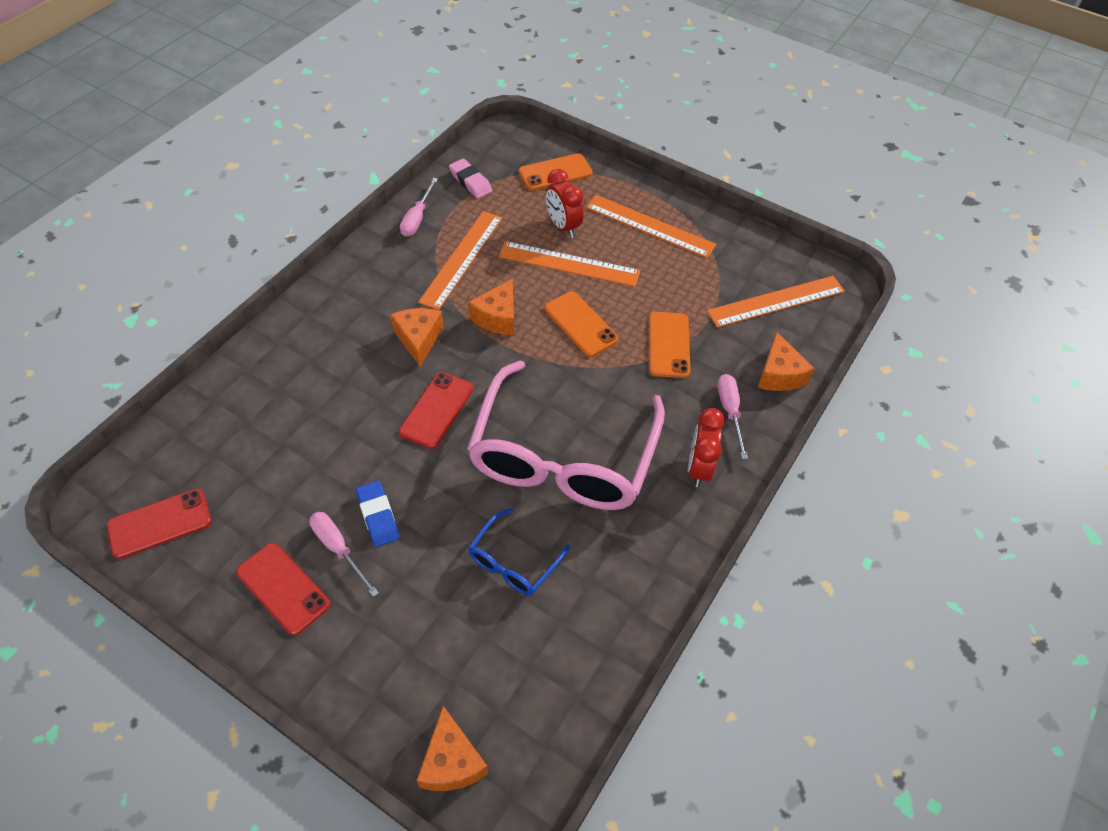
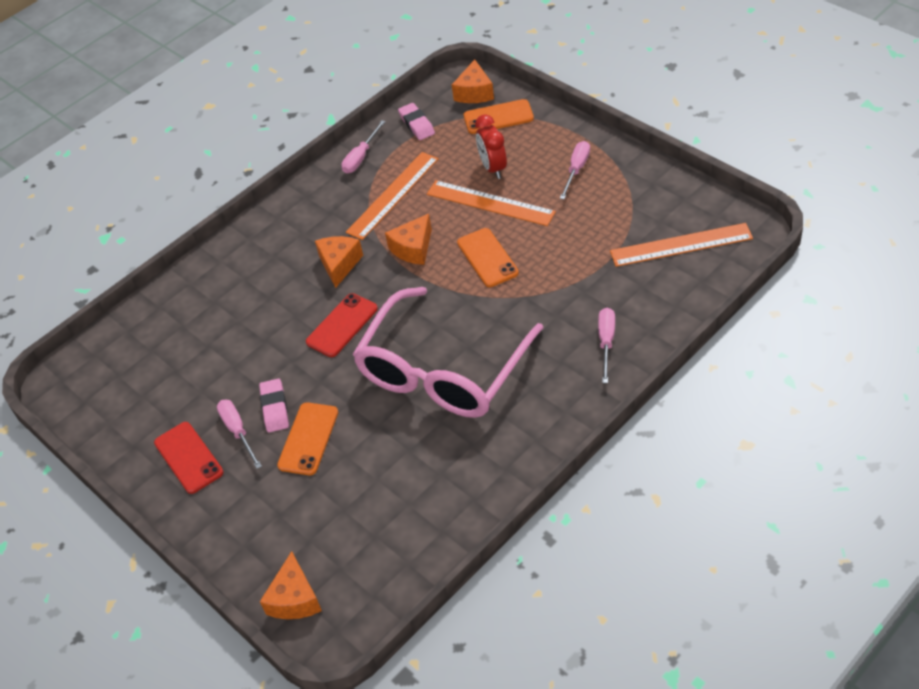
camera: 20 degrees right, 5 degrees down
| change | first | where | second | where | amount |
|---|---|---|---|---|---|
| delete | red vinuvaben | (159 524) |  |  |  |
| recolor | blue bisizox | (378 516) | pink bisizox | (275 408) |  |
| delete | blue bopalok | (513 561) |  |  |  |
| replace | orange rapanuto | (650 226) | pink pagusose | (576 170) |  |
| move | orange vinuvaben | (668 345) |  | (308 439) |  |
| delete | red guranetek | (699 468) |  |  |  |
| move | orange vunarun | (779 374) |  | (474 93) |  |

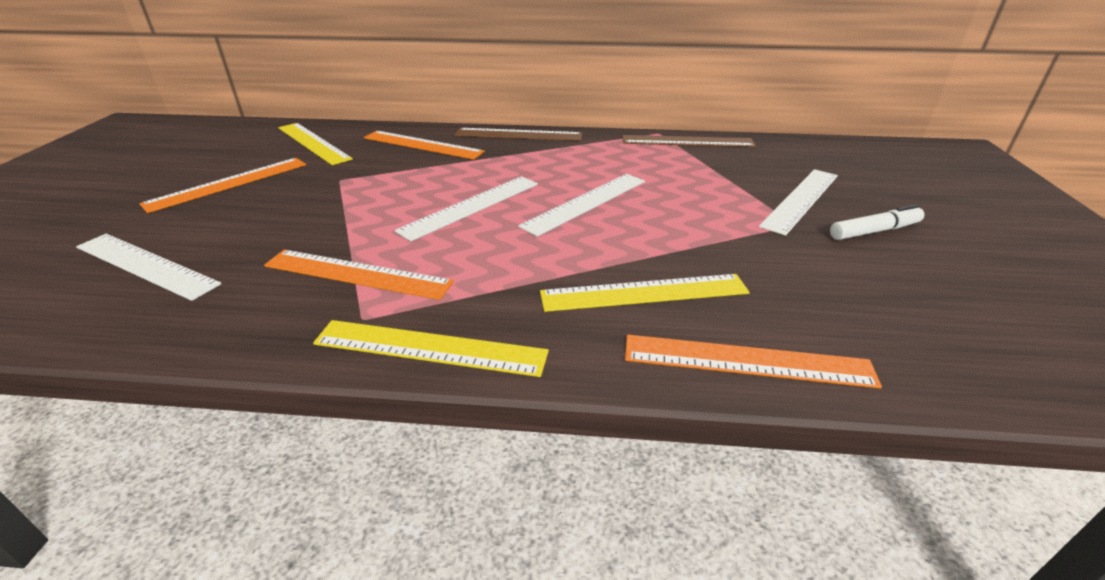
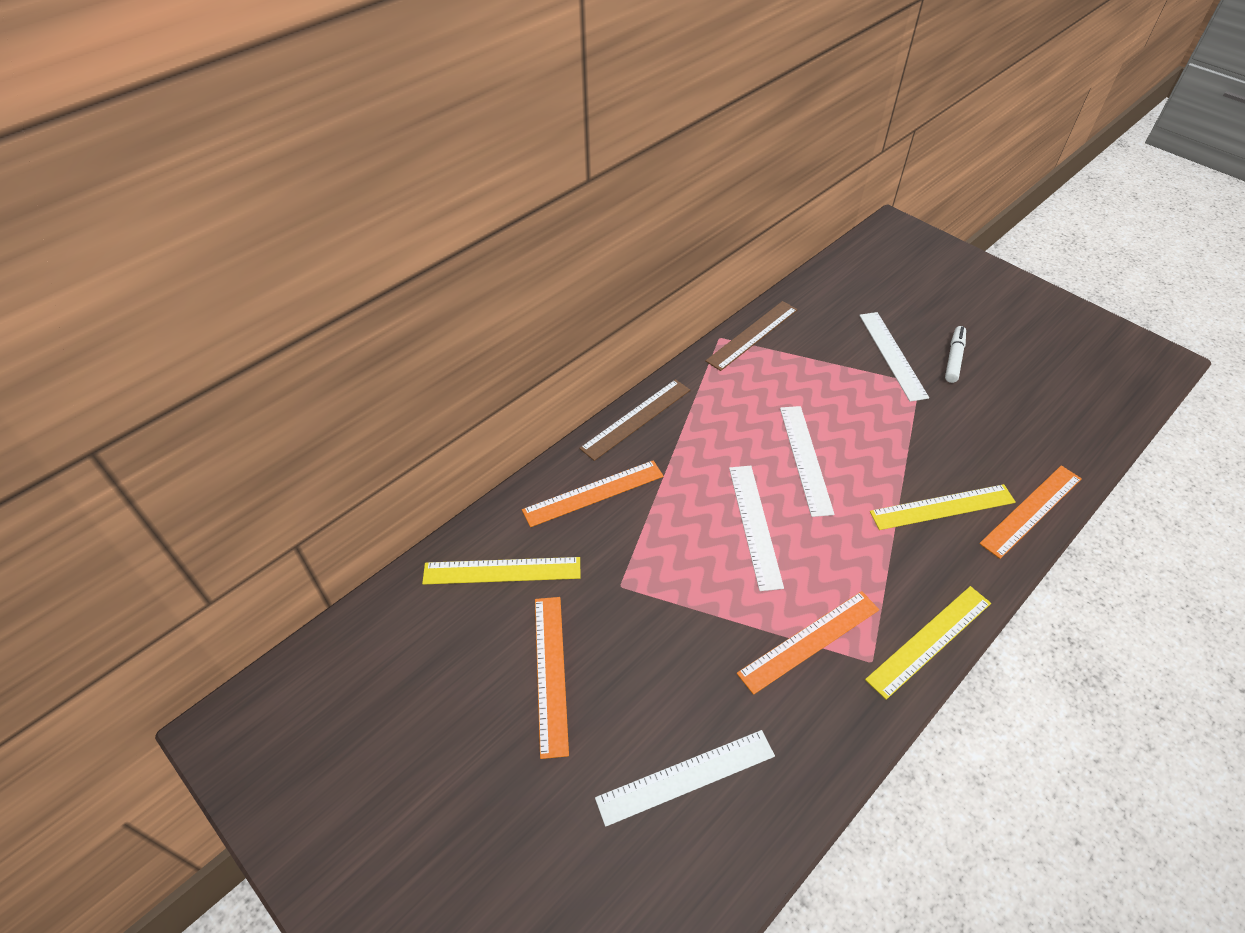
camera: 50 degrees left, 15 degrees up
| change | first | where | second | where | amount |
|---|---|---|---|---|---|
| rotate | yellow rapanuto | (644 293) |  | (942 507) | 45 degrees clockwise |

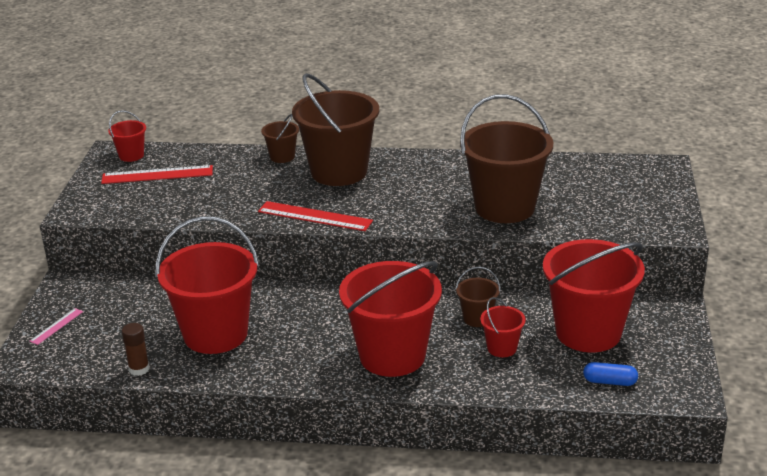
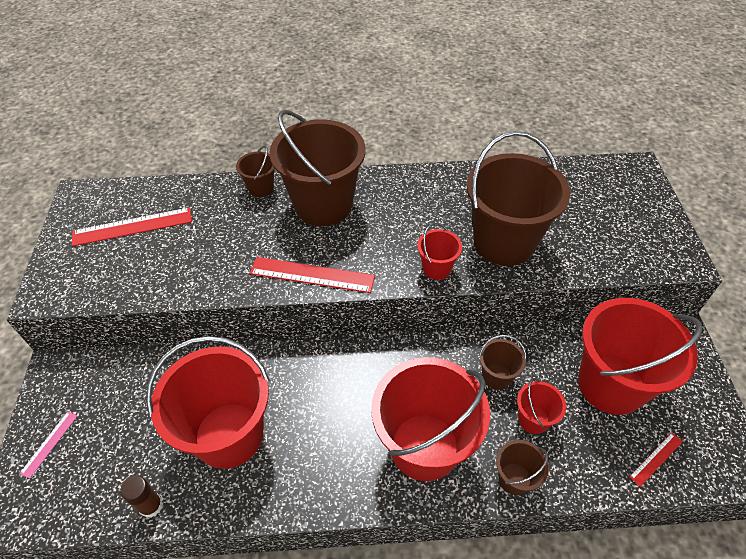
camera: 10 degrees left, 20 degrees up
| change | first | where | second | where | amount |
|---|---|---|---|---|---|
| move | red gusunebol | (131 155) |  | (436 268) |  |
| replace | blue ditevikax | (609 382) | red rapanuto | (656 459) |  |
| insert |  |  | brown gusunebol | (514 479) |  |

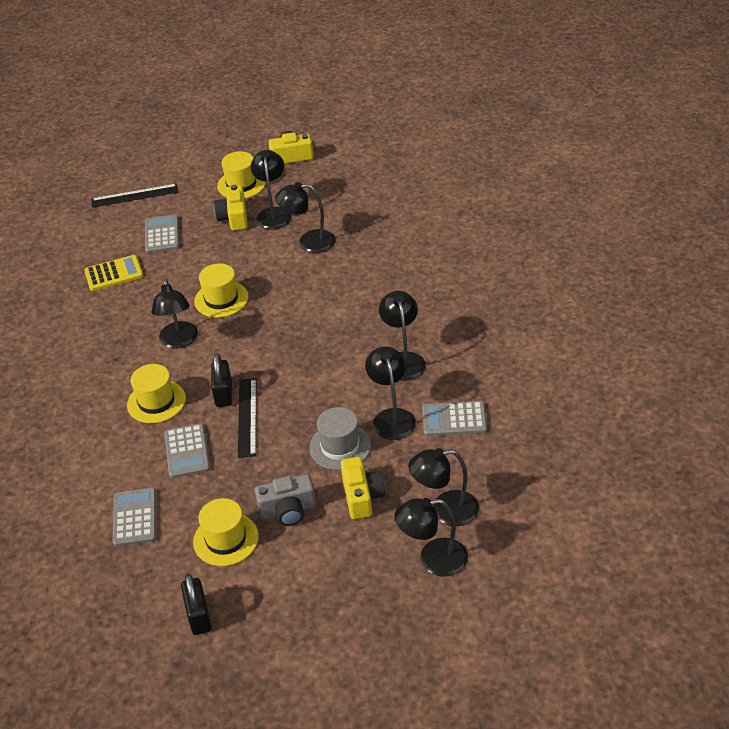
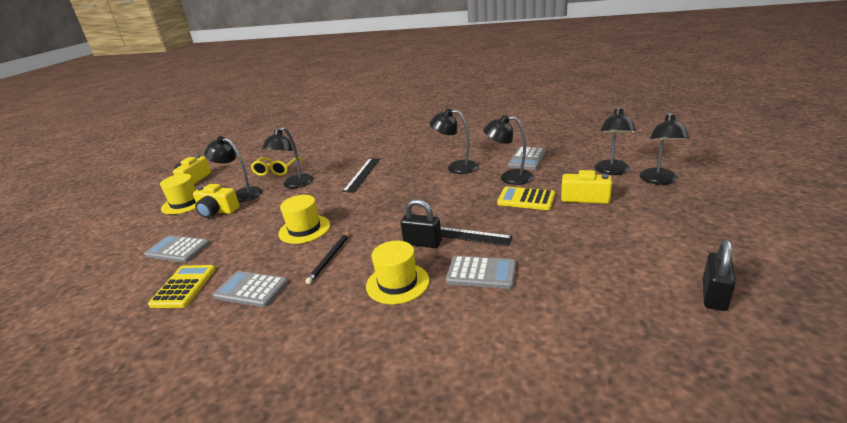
camera: 65 degrees left, 15 degrees down
| change | first | where | second | where | amount |
|---|---|---|---|---|---|
| move | black rapanuto | (134 196) |  | (362 174) |  |
| move | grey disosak | (135 517) |  | (251 289) |  |
| replace | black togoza | (179 341) | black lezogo | (330 258) |  |
| rotate | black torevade | (199 616) |  | (714 296) | 75 degrees counterclockwise |
| delete | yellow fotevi | (226 539) |  |  |  |
| delete | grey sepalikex | (288 510) |  |  |  |
| replace | grey fotevi | (340 446) | yellow disosak | (526 199) |  |
| insert |  |  | yellow bopalok | (276 170) |  |

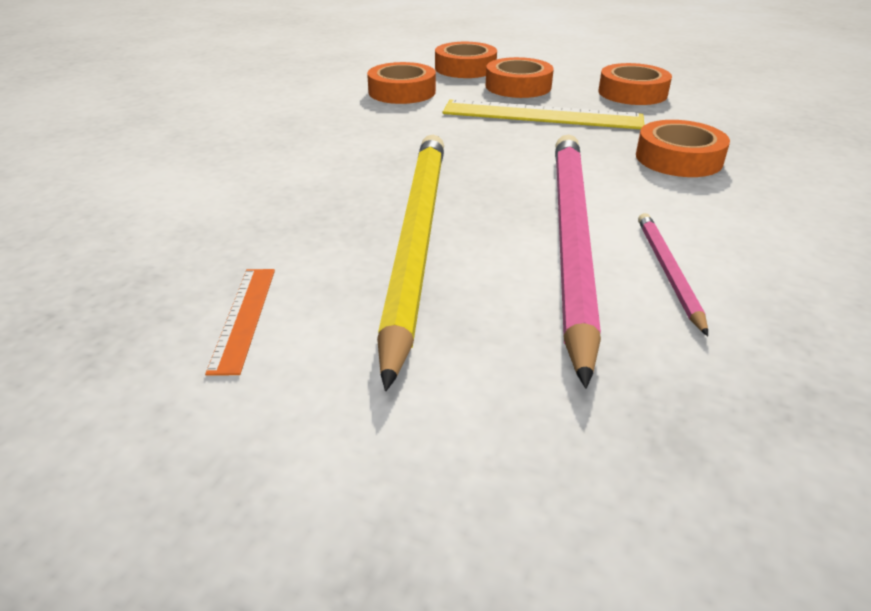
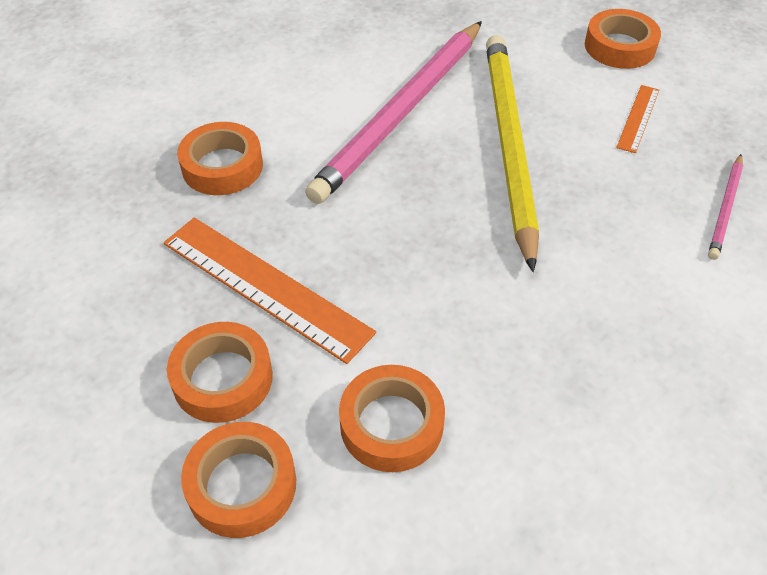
camera: 155 degrees left, 15 degrees up
| change | first | where | second | where | amount |
|---|---|---|---|---|---|
| rotate | yellow lezogo | (416 240) |  | (508 145) | 150 degrees clockwise |
| recolor | yellow rapanuto | (542 115) | orange rapanuto | (265 287) |  |
| move | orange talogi | (632 93) |  | (619 46) |  |
| move | pink lezogo | (667 272) |  | (725 209) |  |

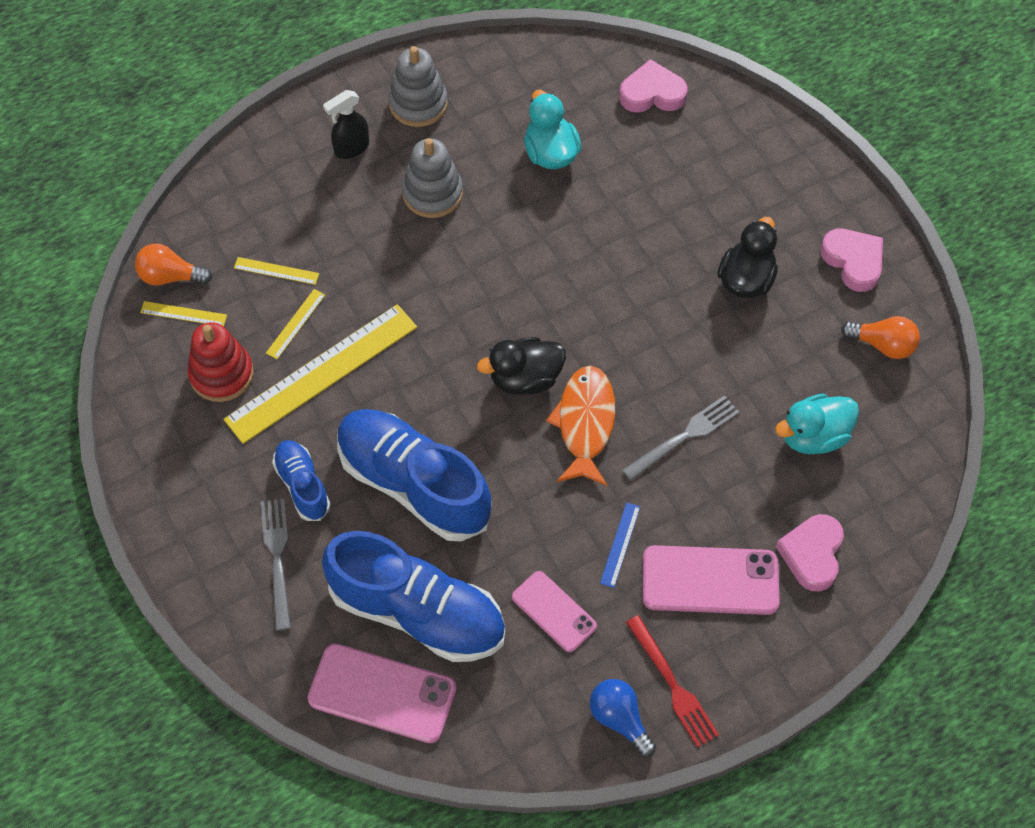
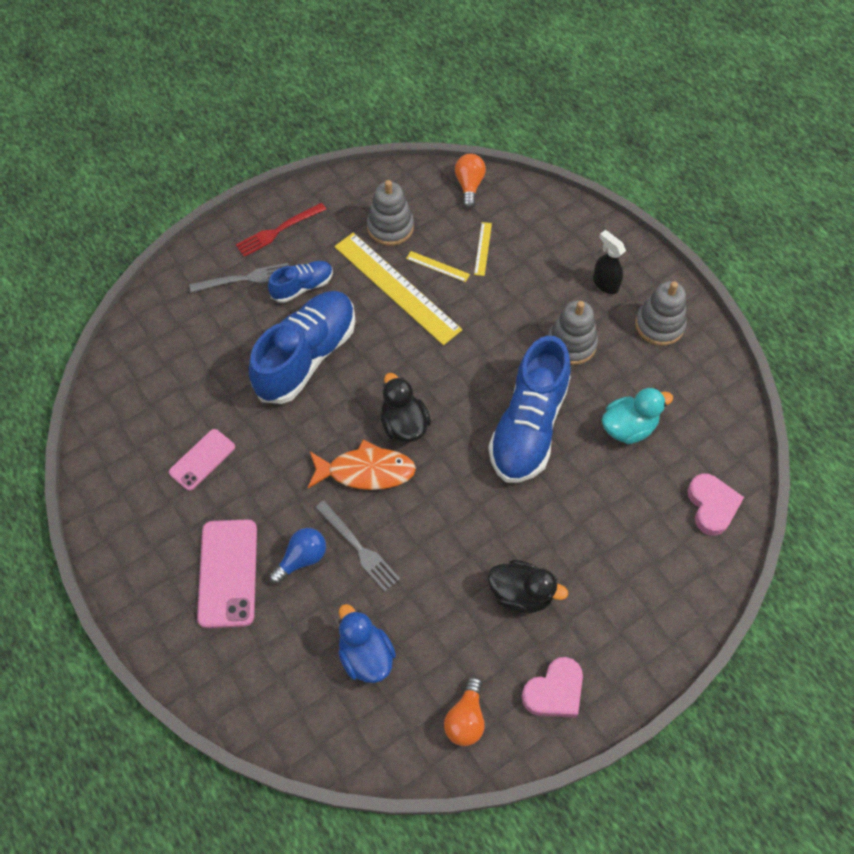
camera: 85 degrees right, 0 degrees up
| change | first | where | second | where | amount |
|---|---|---|---|---|---|
| delete | yellow rapanuto | (183 313) |  |  |  |
| recolor | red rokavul | (221 374) | grey rokavul | (390 227) |  |
| delete | pink vinuvaben | (382 693) |  |  |  |
| move | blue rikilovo | (417 612) |  | (528 426) |  |
| move | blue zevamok | (619 719) |  | (301 559) |  |
| delete | blue rapanuto | (620 544) |  |  |  |
| move | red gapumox | (673 685) |  | (278 231) |  |
| recolor | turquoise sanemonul | (813 436) | blue sanemonul | (366 656) |  |
| delete | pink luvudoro | (812 554) |  |  |  |

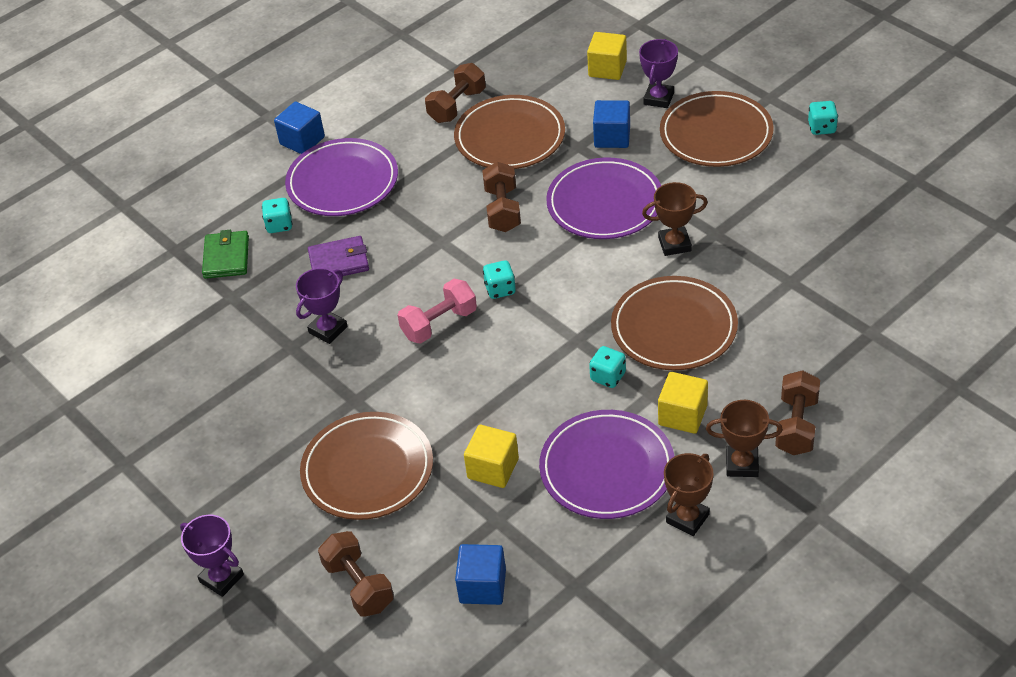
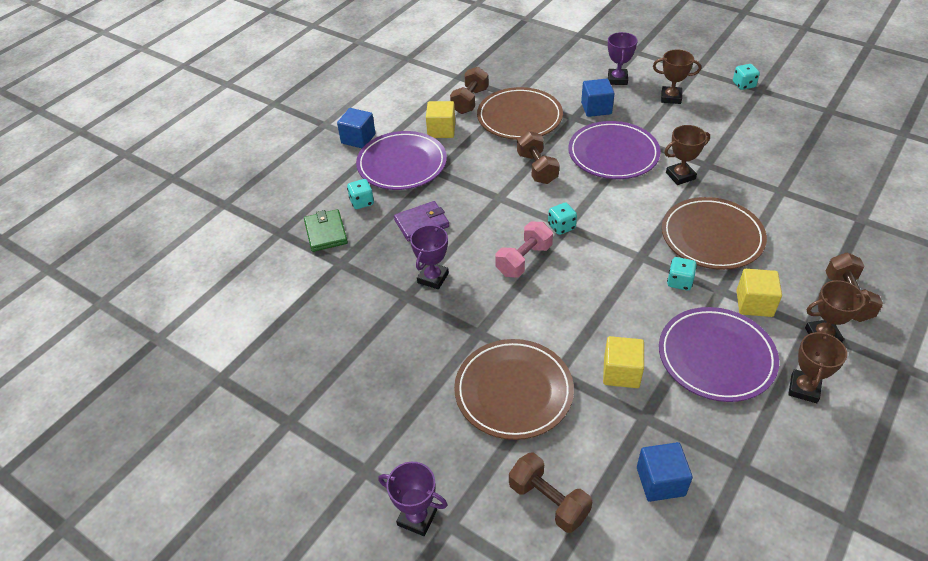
camera: 15 degrees left, 0 degrees up
| change | first | where | second | where | amount |
|---|---|---|---|---|---|
| move | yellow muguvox | (607 69) |  | (441 130) |  |
| replace | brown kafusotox | (716 134) | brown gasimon | (671 97) |  |

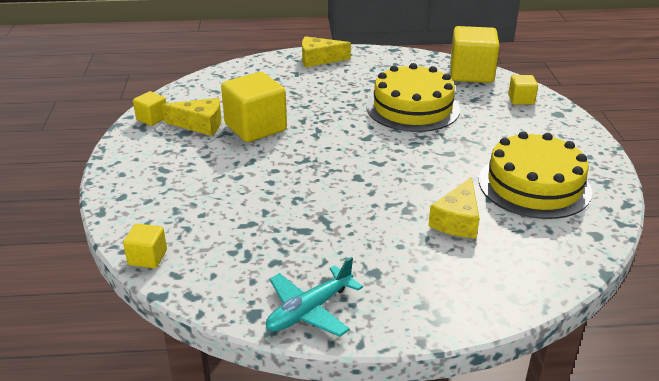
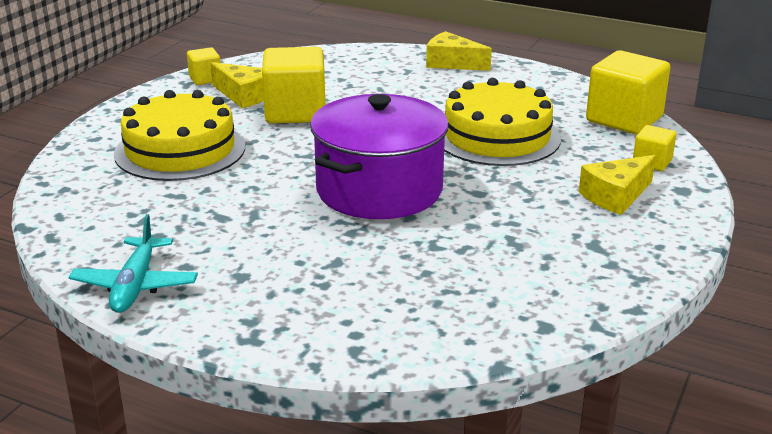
camera: 30 degrees right, 5 degrees down
| change | first | where | second | where | amount |
|---|---|---|---|---|---|
| delete | yellow muguvox | (147 257) |  |  |  |
| rotate | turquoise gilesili | (309 311) |  | (135 286) | 75 degrees counterclockwise |
| move | yellow vunarun | (457 220) |  | (616 196) |  |
| move | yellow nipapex | (534 185) |  | (180 150) |  |
| insert |  |  | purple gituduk | (379 190) |  |

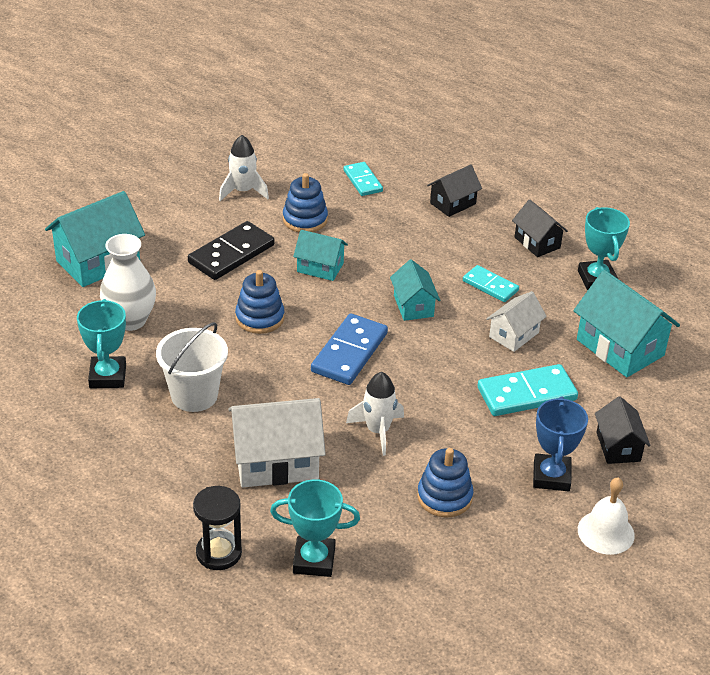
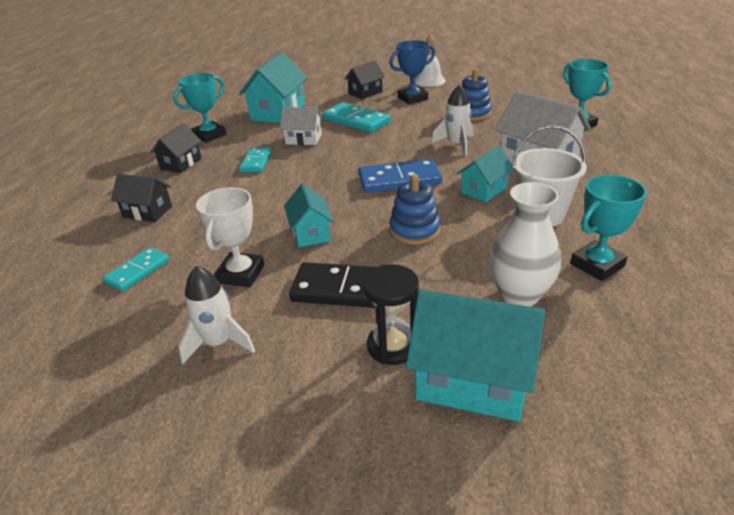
camera: 120 degrees left, 5 degrees down
| change | first | where | second | where | amount |
|---|---|---|---|---|---|
| move | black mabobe | (219 553) |  | (392 346) |  |
| replace | blue rokavul | (305 219) | white gasimon | (241 274) |  |
| move | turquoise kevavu | (413 306) |  | (483 190) |  |

